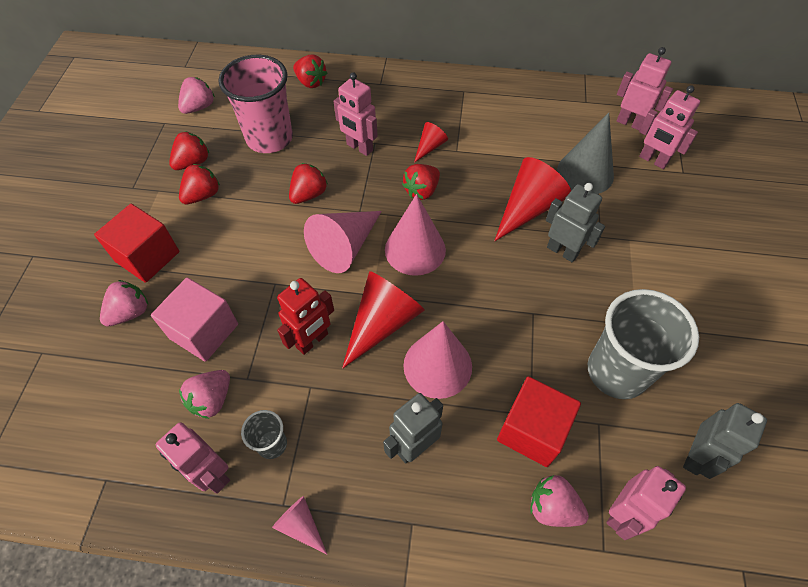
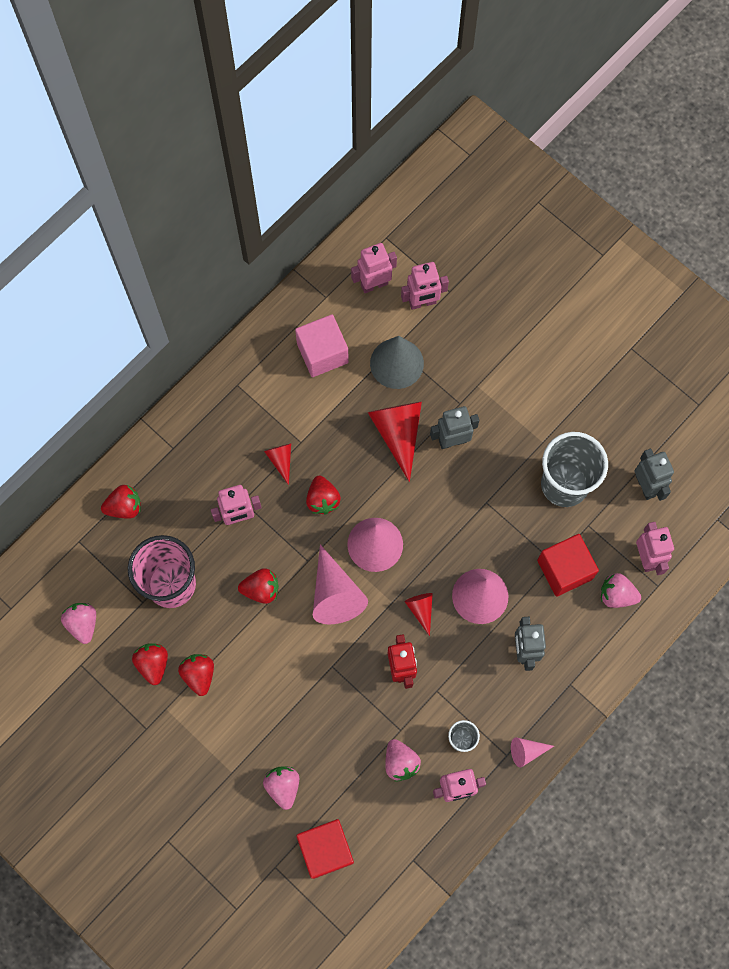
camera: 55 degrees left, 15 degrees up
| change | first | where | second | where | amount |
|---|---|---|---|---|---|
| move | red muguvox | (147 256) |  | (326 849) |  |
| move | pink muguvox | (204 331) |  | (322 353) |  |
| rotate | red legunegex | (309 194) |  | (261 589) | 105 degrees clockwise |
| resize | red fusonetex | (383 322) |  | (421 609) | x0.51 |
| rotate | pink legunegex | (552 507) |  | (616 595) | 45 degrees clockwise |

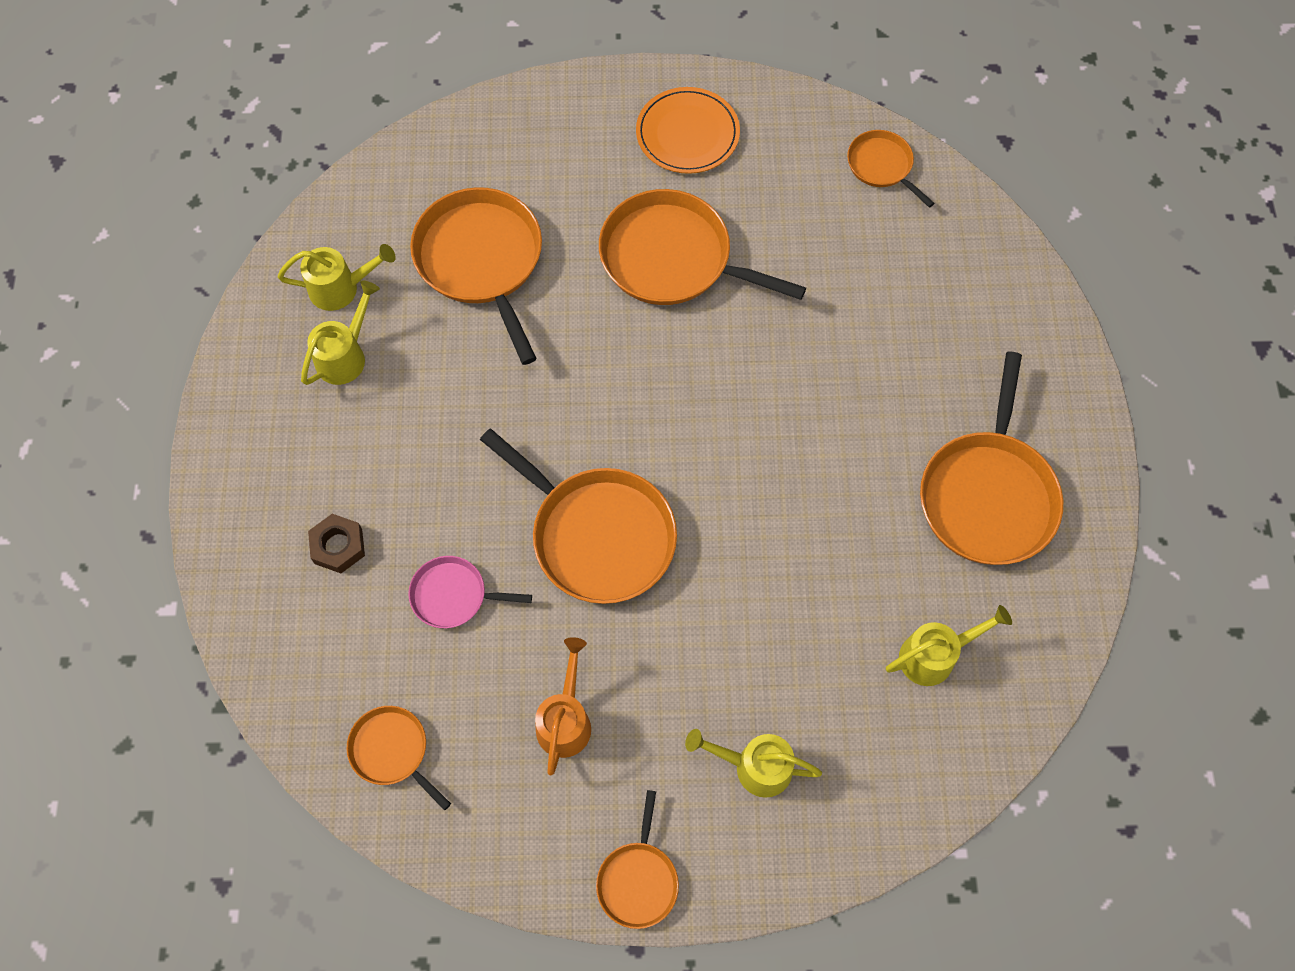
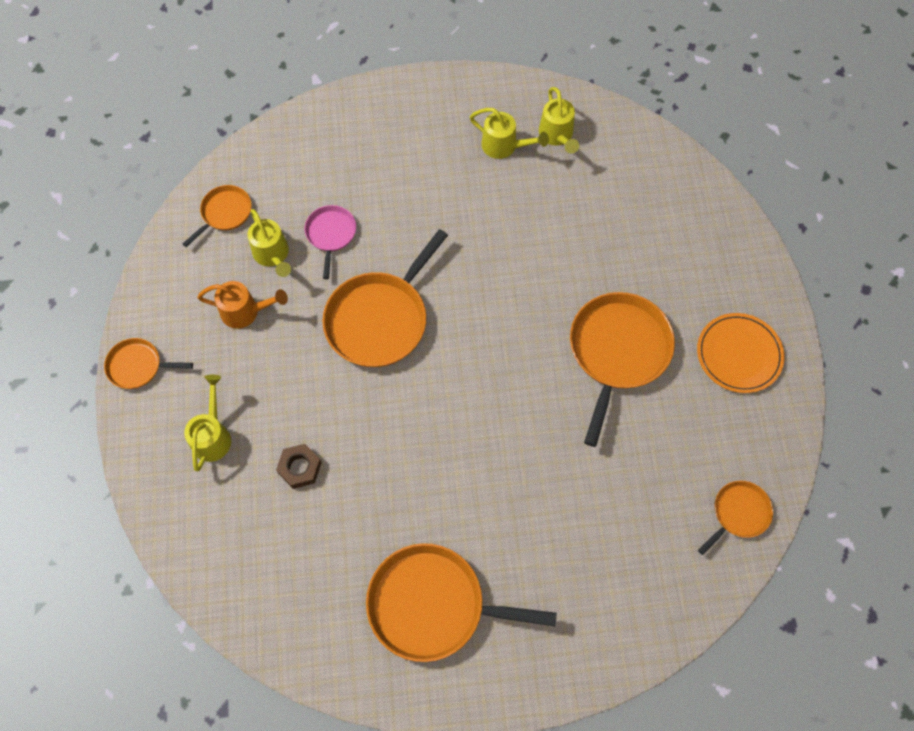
camera: 85 degrees right, 0 degrees up
| change | first | where | second | where | amount |
|---|---|---|---|---|---|
| move | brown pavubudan | (338 546) |  | (300 468) |  |
| delete | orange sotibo | (481 260) |  |  |  |
| move | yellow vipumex | (934 655) |  | (272 255) |  |

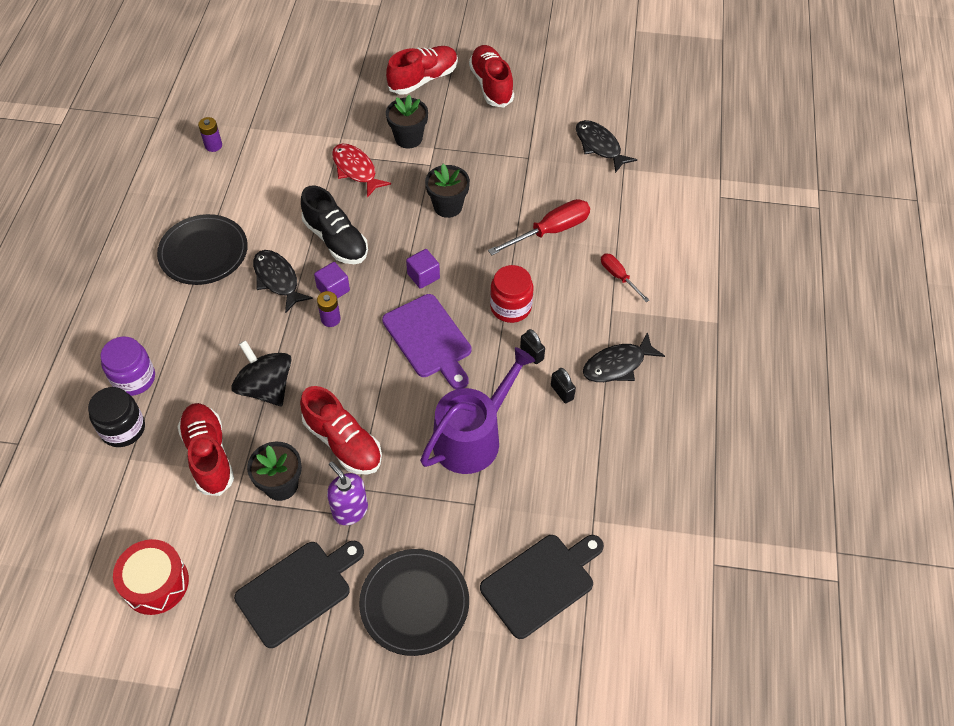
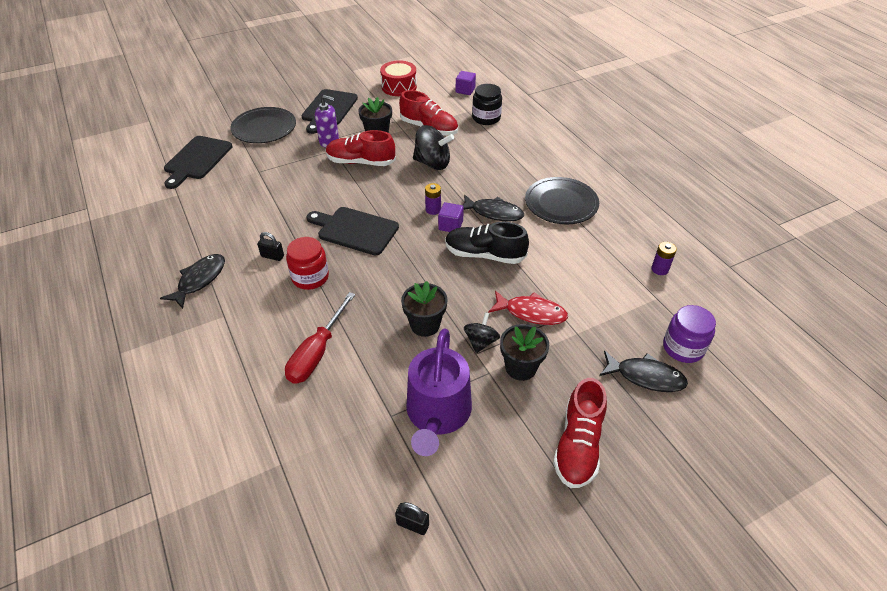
camera: 145 degrees right, 10 degrees down
| change | first | where | second | where | amount |
|---|---|---|---|---|---|
| move | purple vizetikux | (134 378) |  | (683 348) |  |
| recolor | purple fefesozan | (429 339) | black fefesozan | (355 230) |  |
| move | purple muguvox | (423 276) |  | (465 90) |  |
| move | purple vipumex | (473 437) |  | (437 414) |  |
| delete | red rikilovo | (491 85) |  |  |  |
| move | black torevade | (562 392) |  | (412 524) |  |
| move | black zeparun | (599 146) |  | (645 377) |  |
| delete | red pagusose | (618 277) |  |  |  |
| insert |  |  | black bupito | (481 342) |  |

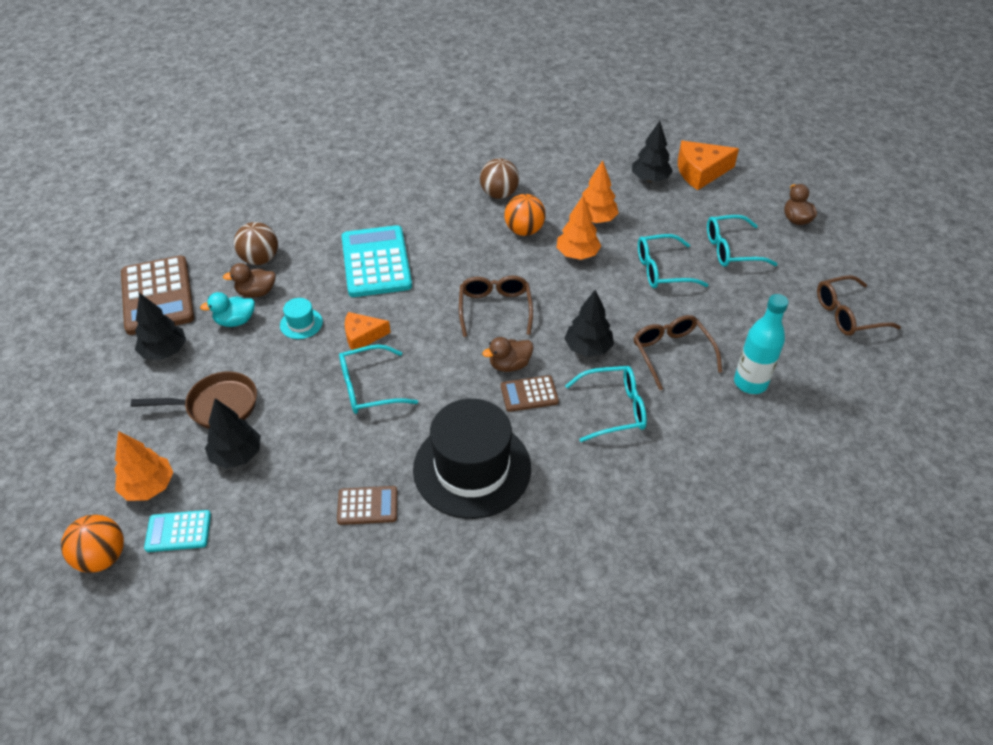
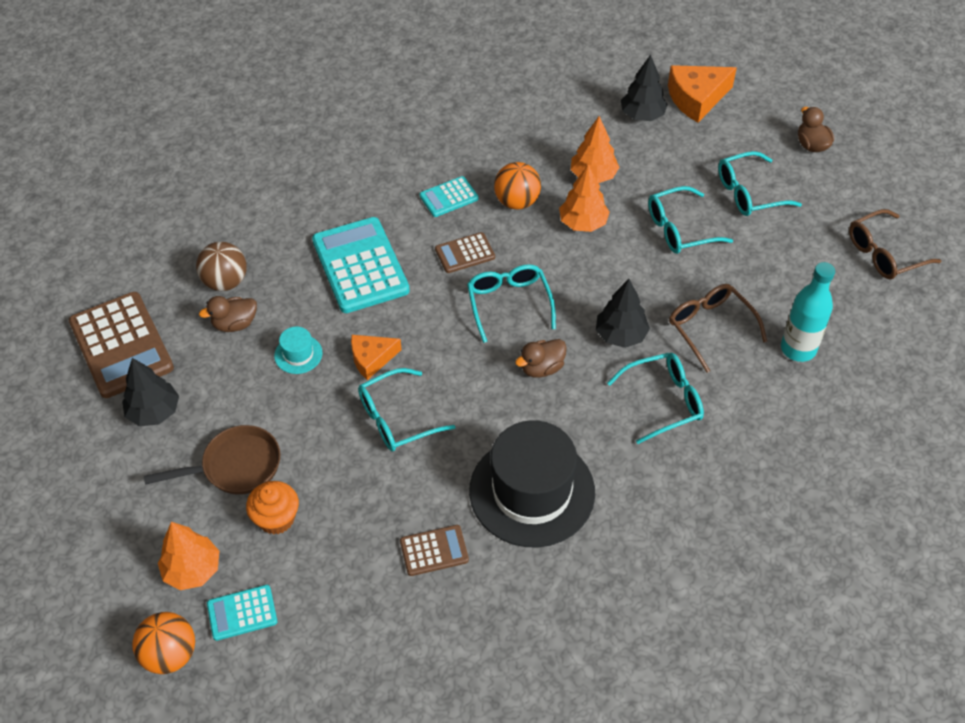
camera: 10 degrees left, 5 degrees up
| change | first | where | second | where | amount |
|---|---|---|---|---|---|
| delete | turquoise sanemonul | (235 321) |  |  |  |
| replace | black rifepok | (237 455) | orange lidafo | (276 518) |  |
| recolor | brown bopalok | (495 308) | turquoise bopalok | (509 303) |  |
| delete | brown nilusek | (499 194) |  |  |  |
| move | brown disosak | (529 394) |  | (465 253) |  |
| insert |  |  | turquoise disosak | (449 197) |  |

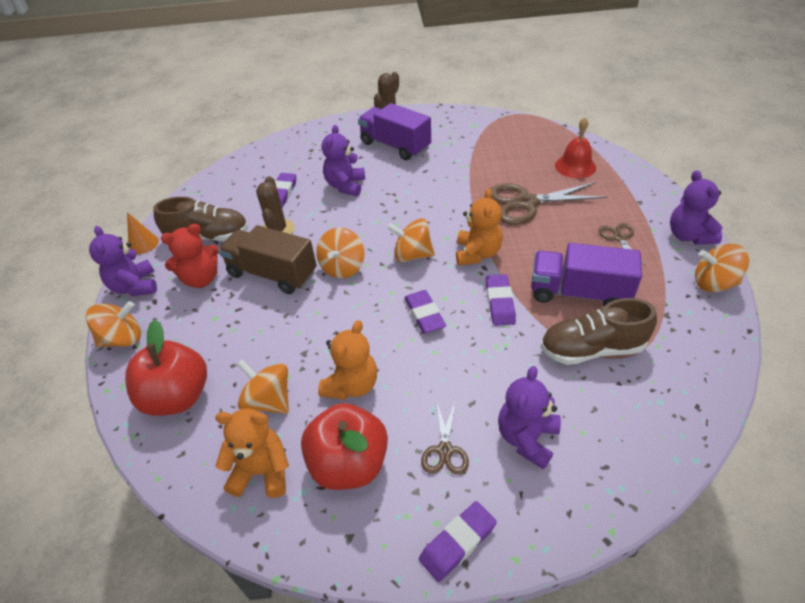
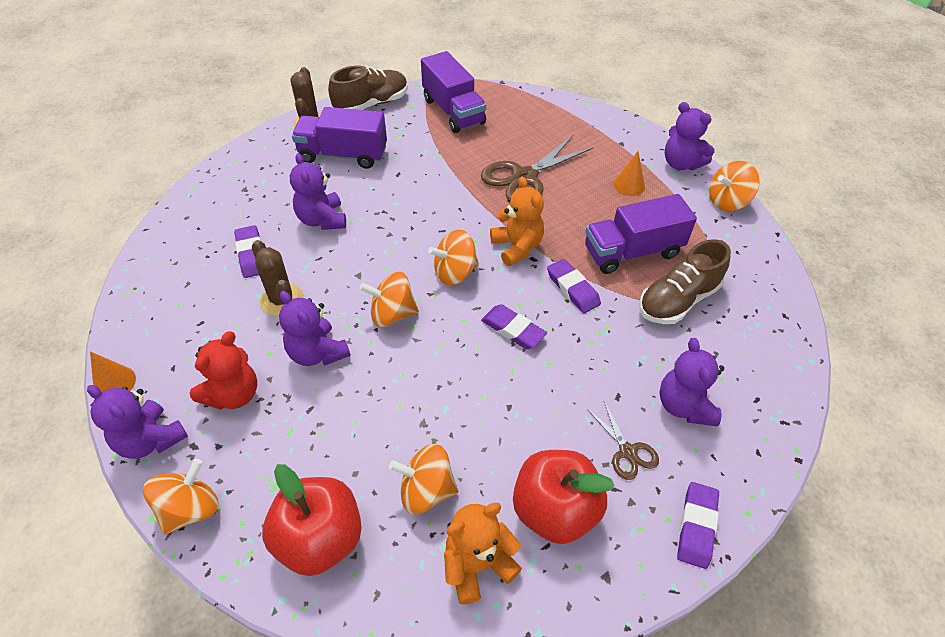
camera: 35 degrees left, 5 degrees up
| change | first | where | second | where | amount |
|---|---|---|---|---|---|
| move | brown rikilovo | (208 237) |  | (372 104) |  |
| replace | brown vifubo | (272 274) | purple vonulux | (317 353) |  |
| rotate | orange bupito | (343 267) |  | (392 314) | 105 degrees clockwise |
| delete | orange vonulux | (352 385) |  |  |  |
| delete | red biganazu | (575 166) |  |  |  |
| replace | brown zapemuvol | (619 238) | orange fusonetex | (629 185) |  |
| insert |  |  | purple vifubo | (453 111) |  |

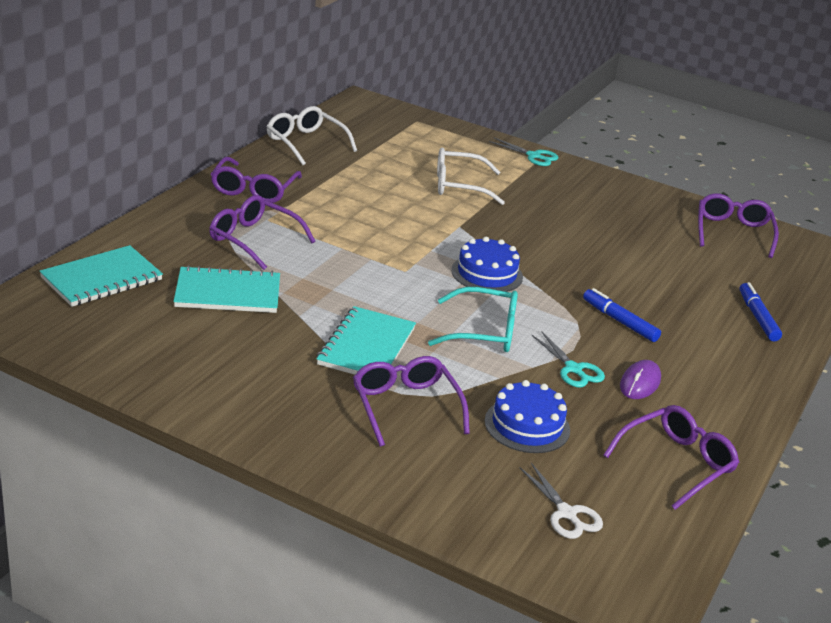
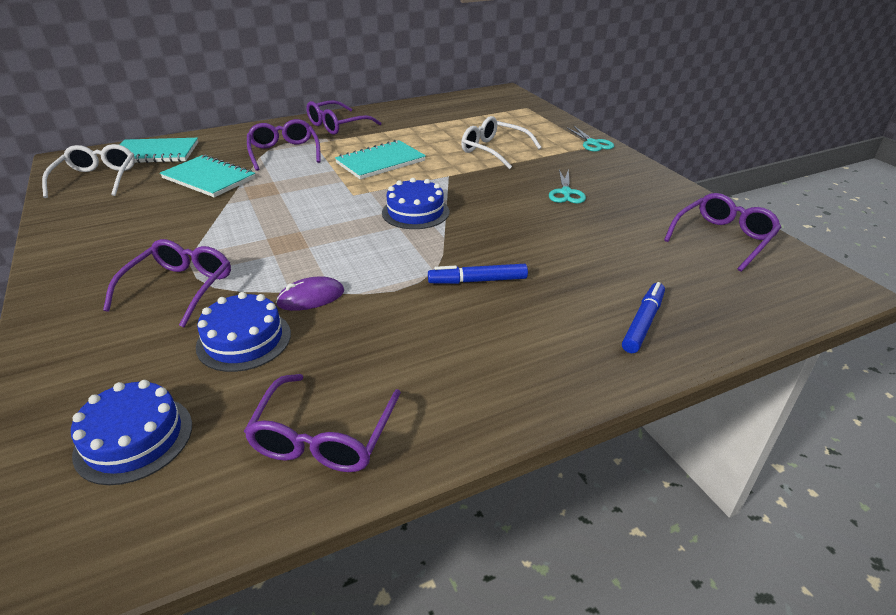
camera: 40 degrees right, 5 degrees up
| change | first | where | second | where | amount |
|---|---|---|---|---|---|
| move | white bopalok | (305 142) |  | (97 179) |  |
| move | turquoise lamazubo | (366 347) |  | (380 162) |  |
| delete | turquoise bopalok | (485 332) |  |  |  |
| replace | white zapemuvol | (566 513) | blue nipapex | (134 438) |  |
| move | turquoise zapemuvol | (573 369) |  | (566 193) |  |
| rotate | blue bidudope | (619 321) |  | (477 281) | 90 degrees counterclockwise |
| rotate | purple bopalok | (677 463) |  | (323 438) | 105 degrees clockwise |
| move | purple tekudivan | (640 383) |  | (311 297) |  |

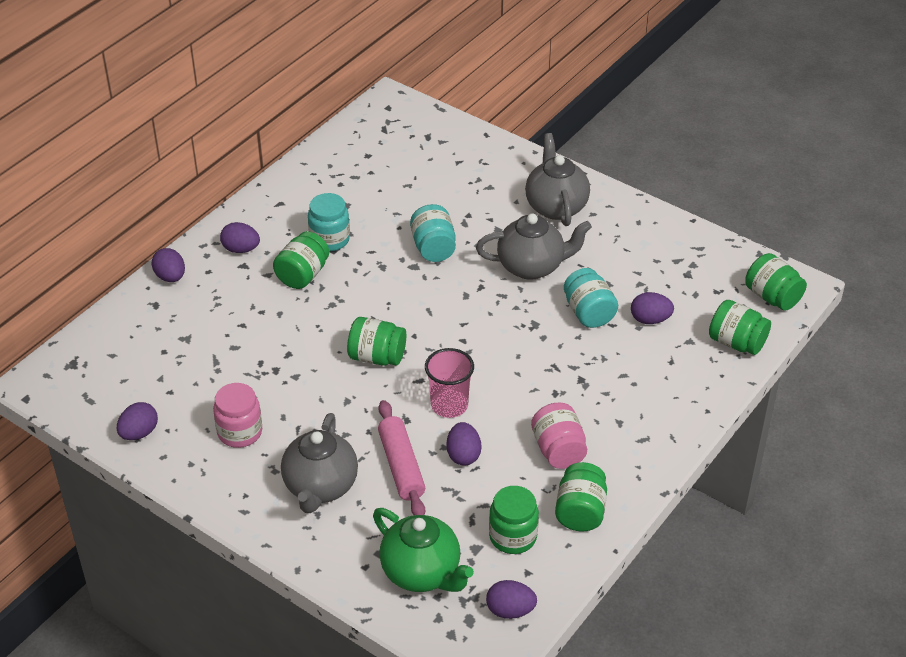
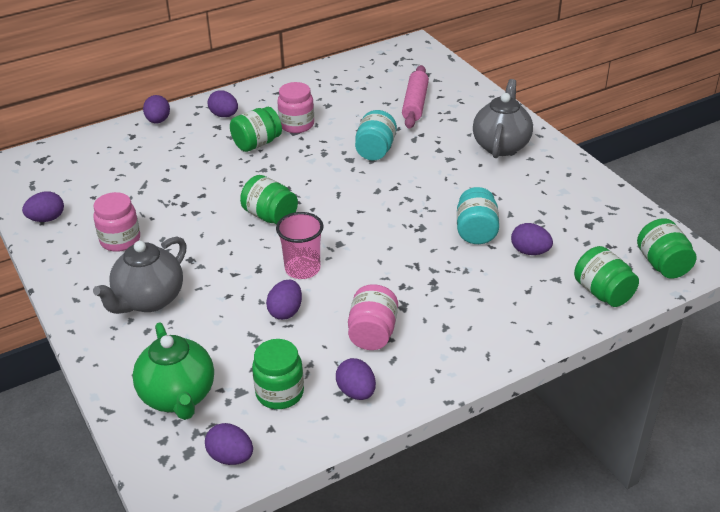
camera: 25 degrees right, 5 degrees down
| change | first | where | second | where | amount |
|---|---|---|---|---|---|
| recolor | turquoise vizetikux | (330 239) | pink vizetikux | (296 125) |  |
| move | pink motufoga | (401 466) |  | (415 104) |  |
| delete | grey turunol | (532 266) |  |  |  |
| replace | green vizetikux | (580 512) | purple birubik | (356 392) |  |

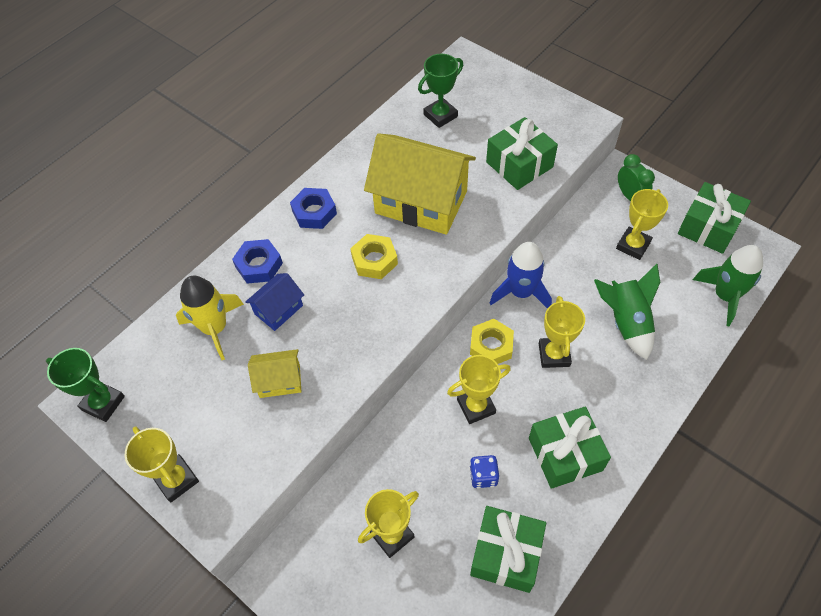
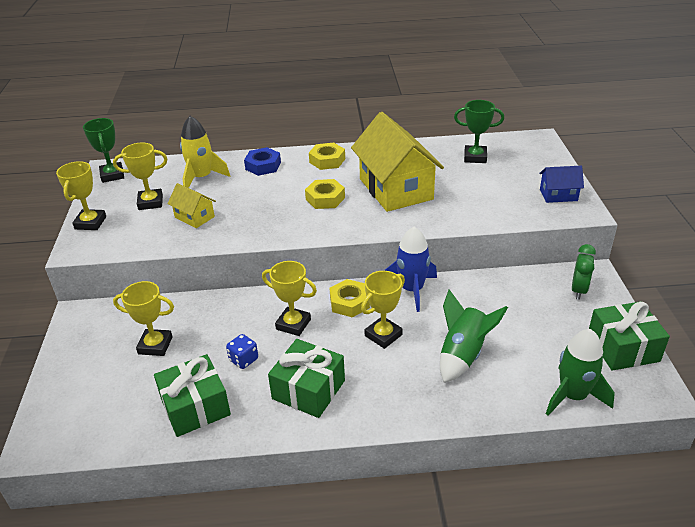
camera: 45 degrees right, 20 degrees down
| change | first | where | second | where | amount |
|---|---|---|---|---|---|
| move | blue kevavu | (278 309) |  | (558 195) |  |
| recolor | blue pavubudan | (314 212) | yellow pavubudan | (327 160) |  |
| delete | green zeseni | (519 164) |  |  |  |
| move | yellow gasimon | (633 245) |  | (150 202) |  |

